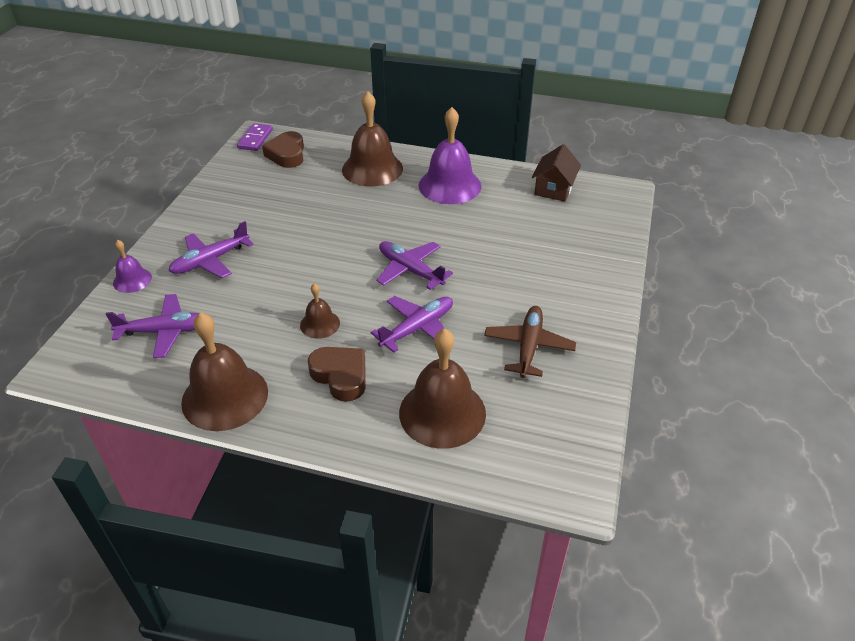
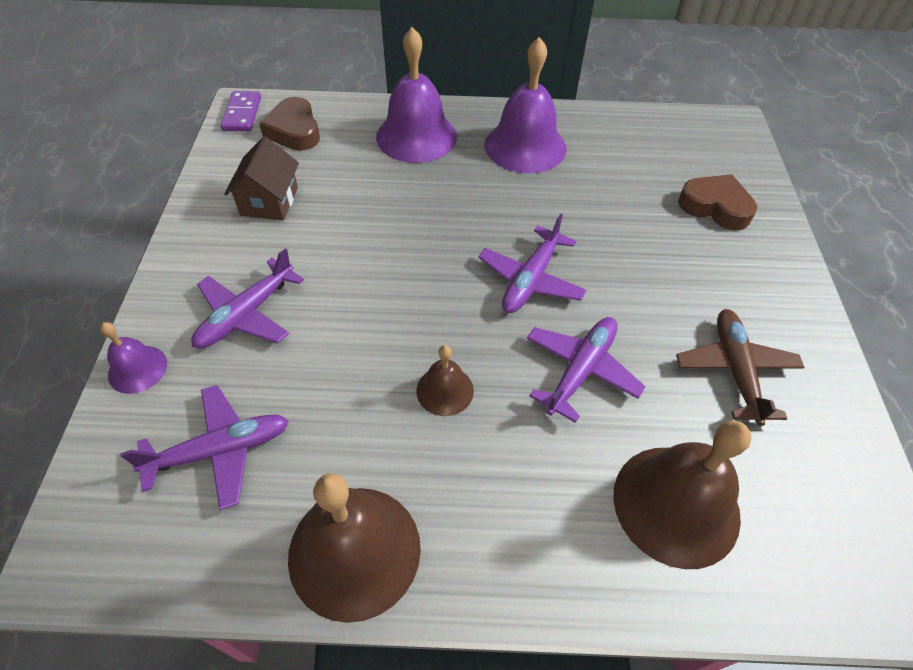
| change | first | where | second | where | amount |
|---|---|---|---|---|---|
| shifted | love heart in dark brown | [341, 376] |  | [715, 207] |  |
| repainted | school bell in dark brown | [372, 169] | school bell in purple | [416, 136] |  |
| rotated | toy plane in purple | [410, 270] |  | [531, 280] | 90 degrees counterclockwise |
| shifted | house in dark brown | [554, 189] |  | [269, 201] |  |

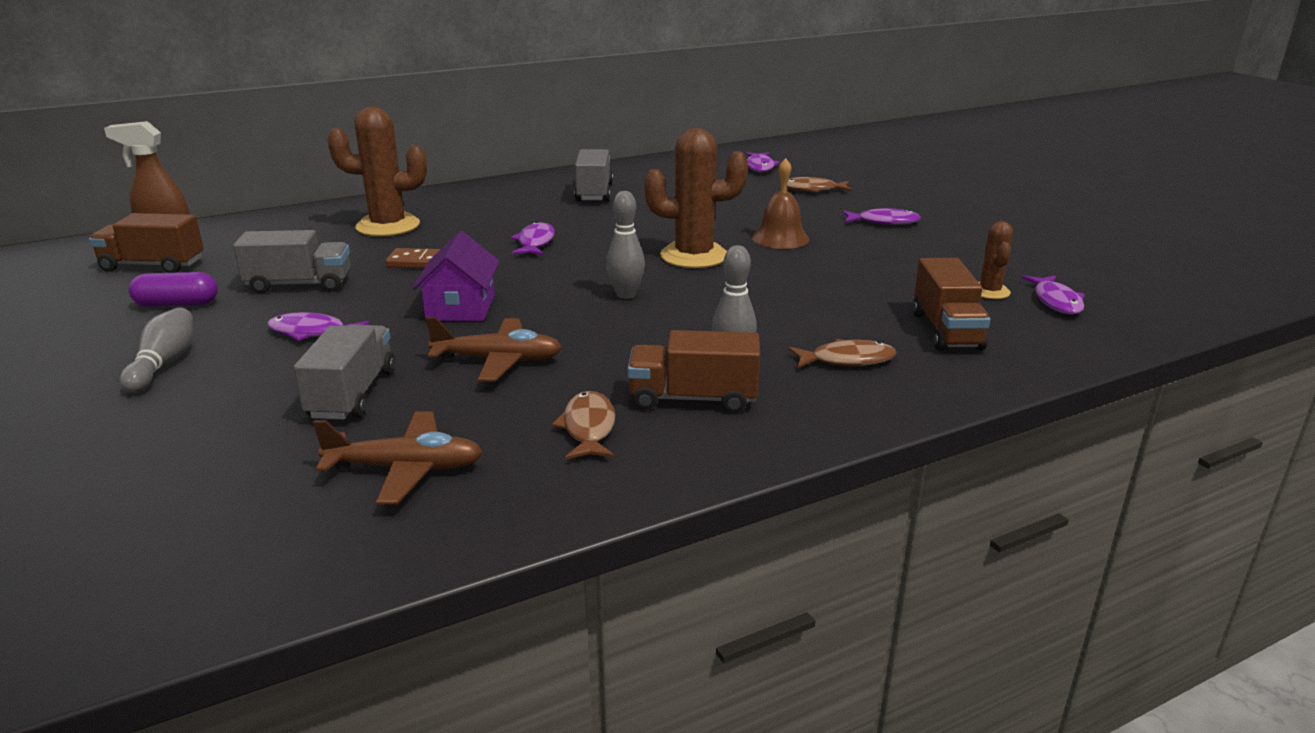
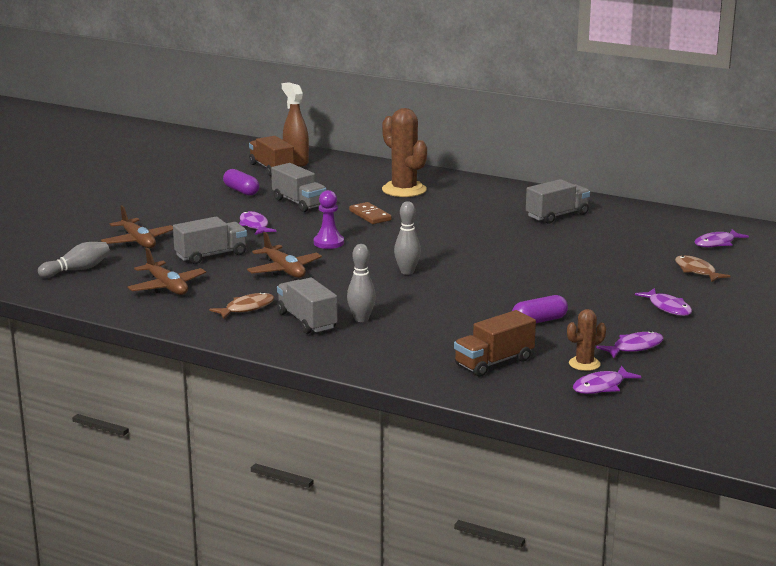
| change | first | where | second | where | amount |
|---|---|---|---|---|---|
| shifted | tenpin in gray | [164, 364] |  | [77, 270] |  |
| swapped | house in purple | [461, 307] | chess pawn in purple | [328, 243] |  |
| shifted | toy fish in purple | [535, 242] |  | [634, 347] |  |
| repainted | truck in dark brown | [693, 398] | truck in gray | [307, 321] |  |
| gone | saguaro cactus in dark brown | [694, 256] |  |  |  |
| gone | school bell in dark brown | [780, 238] |  |  |  |
| gone | toy fish in dark brown | [847, 360] |  |  |  |
| new |  |  | toy plane in dark brown | [138, 241] |  |
| new |  |  | capsule in purple | [539, 321] |  |

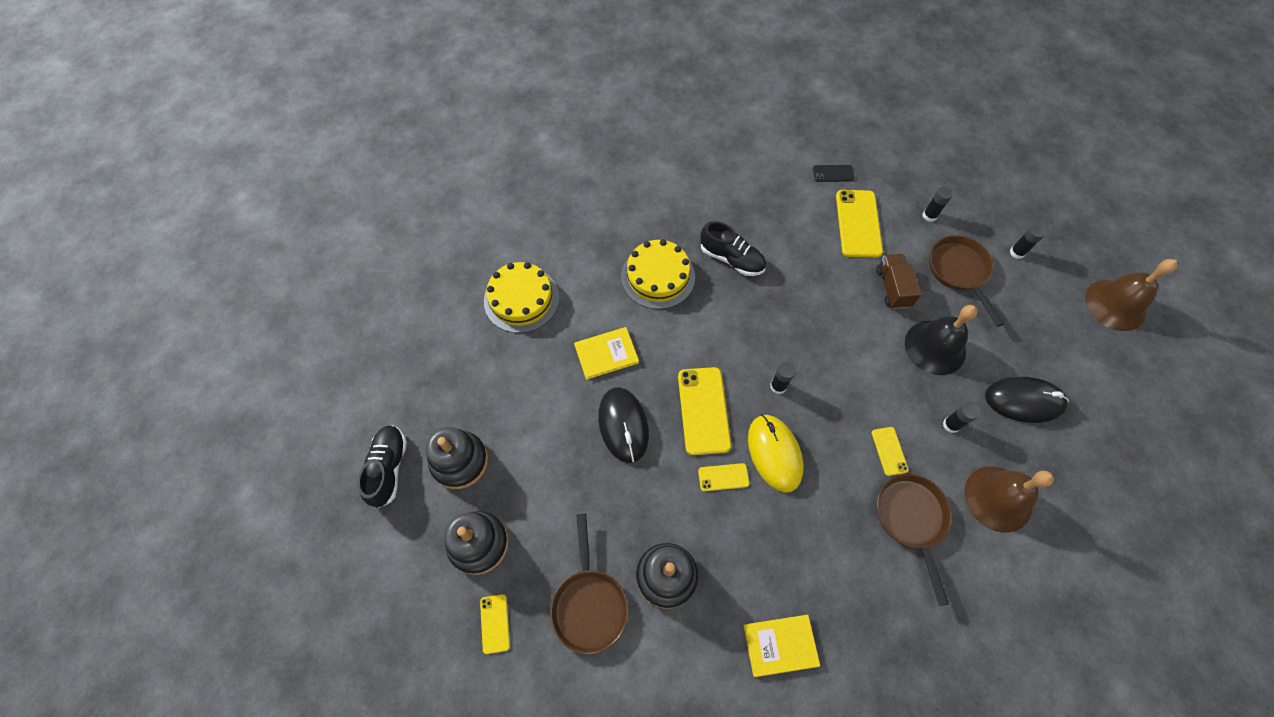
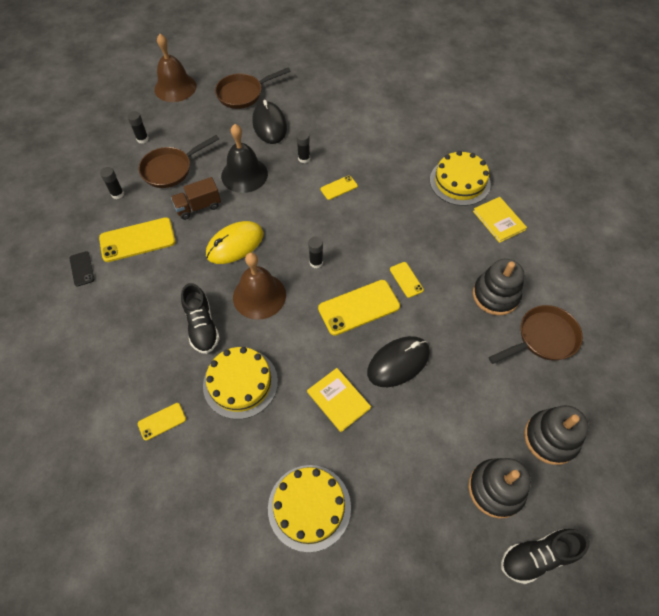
| change | first | where | second | where | amount |
|---|---|---|---|---|---|
| shifted | phone in golden | [495, 623] |  | [162, 421] |  |
| rotated | shoe in jet-black | [731, 259] |  | [202, 326] | 150 degrees clockwise |
| shifted | PC mouse in golden | [774, 453] |  | [235, 244] |  |
| shifted | skillet in dark brown | [911, 519] |  | [243, 94] |  |
| shifted | school bell in dark brown | [998, 498] |  | [259, 296] |  |
| new |  |  | layer cake in golden | [459, 182] |  |

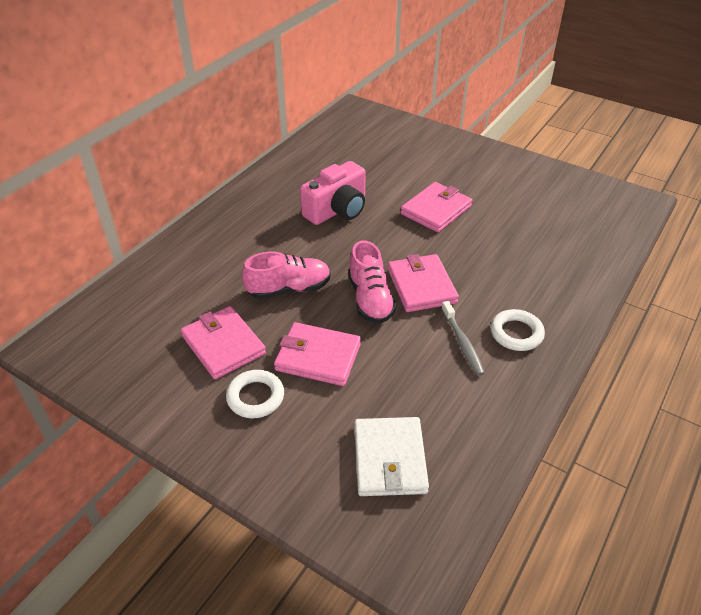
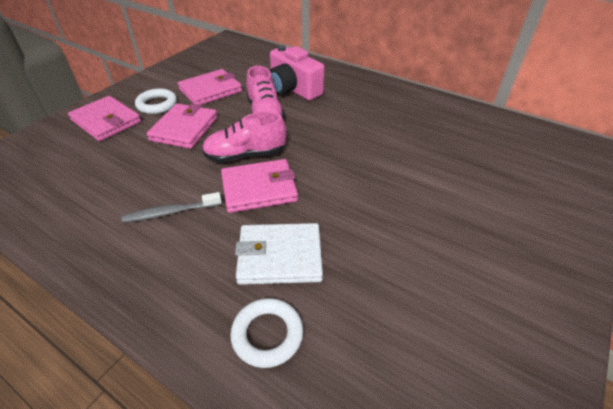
| change | first | where | second | where | amount |
|---|---|---|---|---|---|
| shifted | photo camera in rose-pink | [337, 210] |  | [293, 89] |  |
| shifted | card wallet in snow-white | [389, 459] |  | [280, 256] |  |
| shifted | card wallet in rose-pink | [436, 210] |  | [106, 121] |  |
| shifted | torus in snow-white | [516, 333] |  | [267, 334] |  |

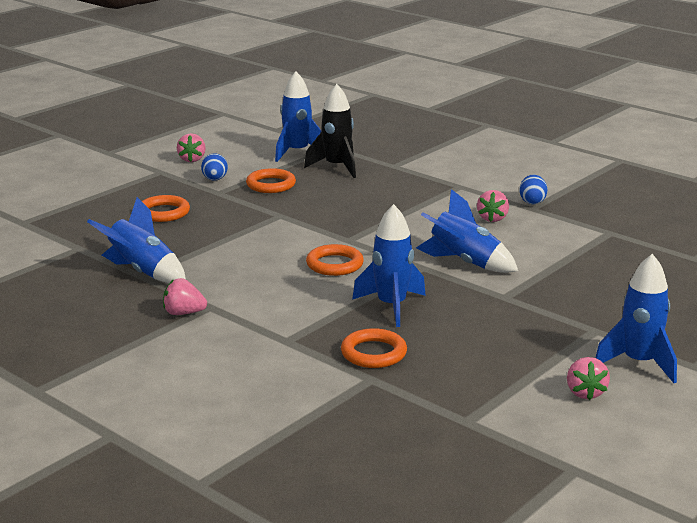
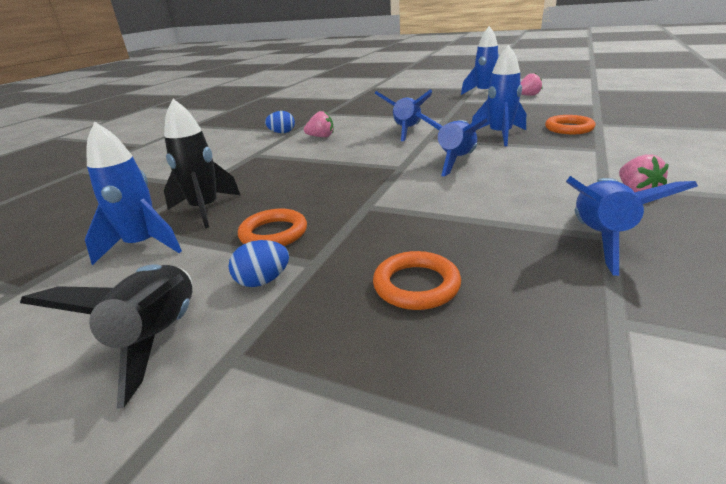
| change | first | where | second | where | amount |
|---|---|---|---|---|---|
| swapped | berry in rose-pink | [192, 159] | spaceship in jet-black | [160, 337] |  |
| swapped | torus in orange-coloured | [334, 264] | spaceship in cobalt | [456, 161] |  |

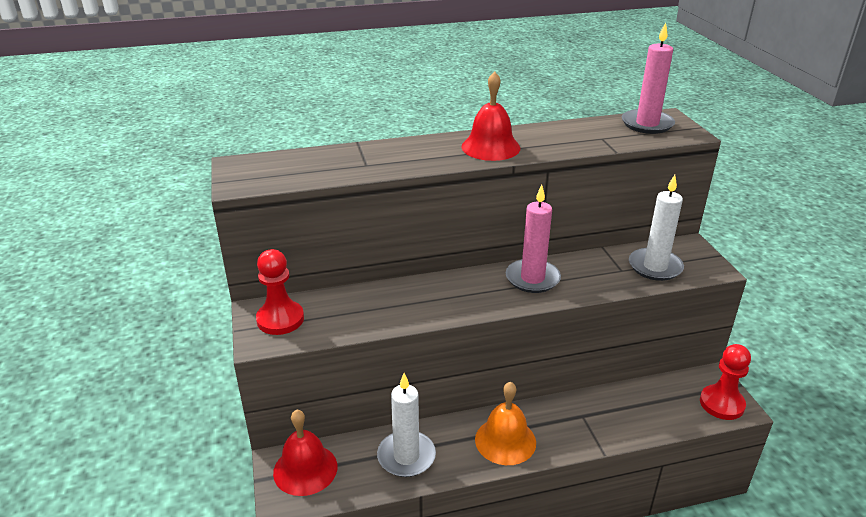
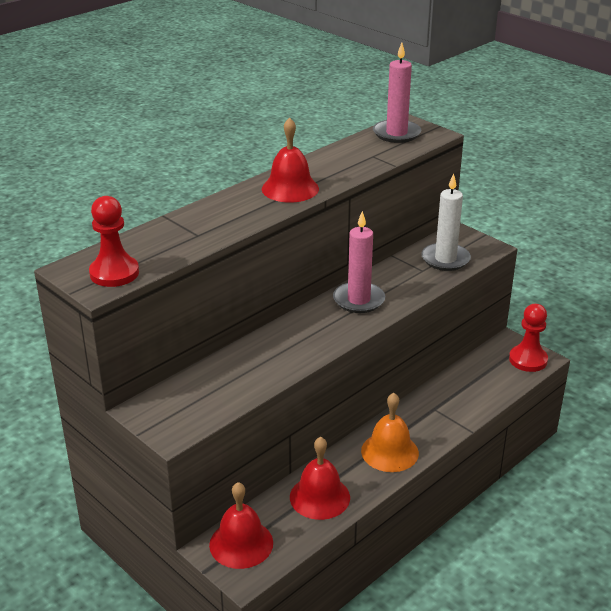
| change | first | where | second | where | amount |
|---|---|---|---|---|---|
| shifted | chess pawn in red | [280, 319] |  | [114, 273] |  |
| swapped | pillar candle in snow-white | [406, 456] | school bell in red | [319, 497] |  |

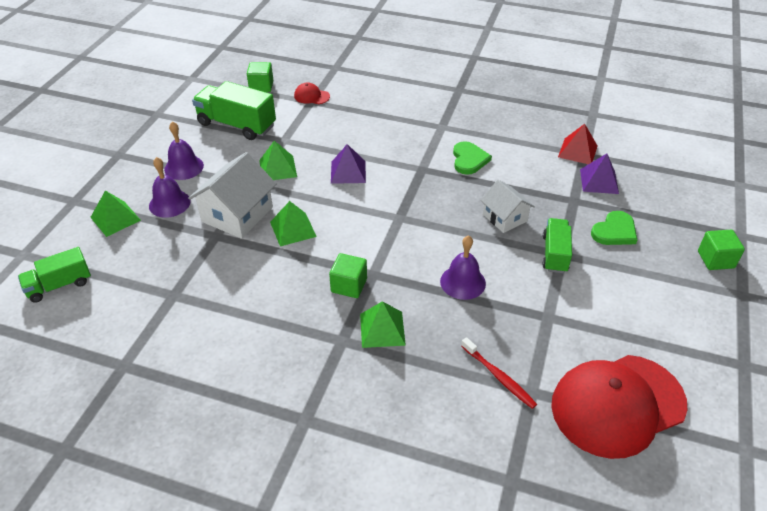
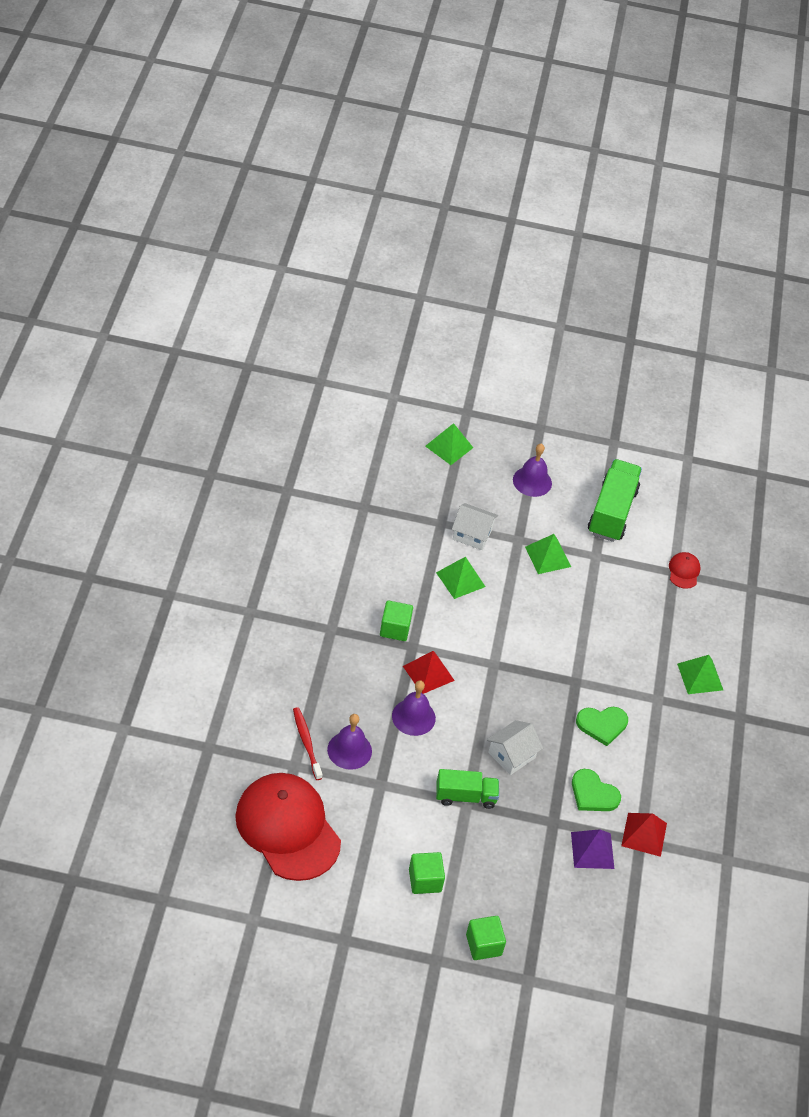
| change | first | where | second | where | amount |
|---|---|---|---|---|---|
| gone | truck in leaf-green | [59, 285] |  |  |  |
| shifted | school bell in purple | [169, 203] |  | [349, 750] |  |
| scaled | house in snow-white | [237, 214] |  | [472, 534] | x0.62 |
| shifted | solid cube in leaf-green | [261, 86] |  | [425, 880] |  |
| gone | solid pyramid in purple | [348, 172] |  |  |  |
| shifted | solid pyramid in leaf-green | [382, 329] |  | [700, 676] |  |
| rotated | toothbrush in red | [499, 377] |  | [306, 742] | 120 degrees clockwise |
| shifted | love heart in leaf-green | [614, 231] |  | [593, 794] |  |
| new |  |  | solid pyramid in red | [428, 673] |  |

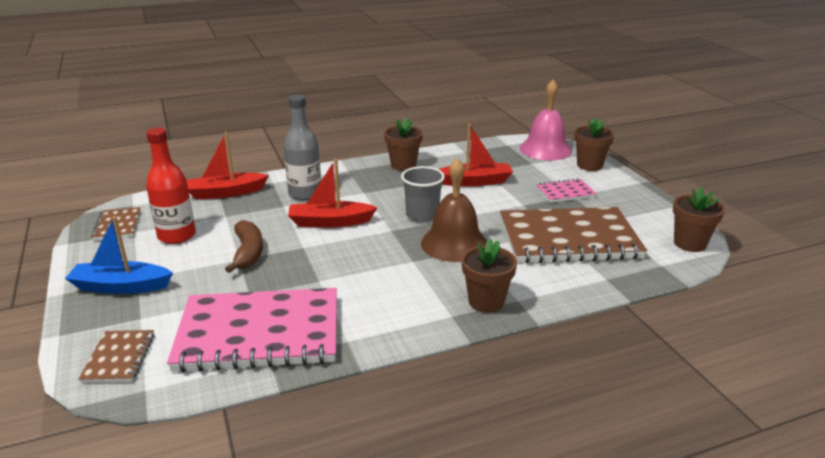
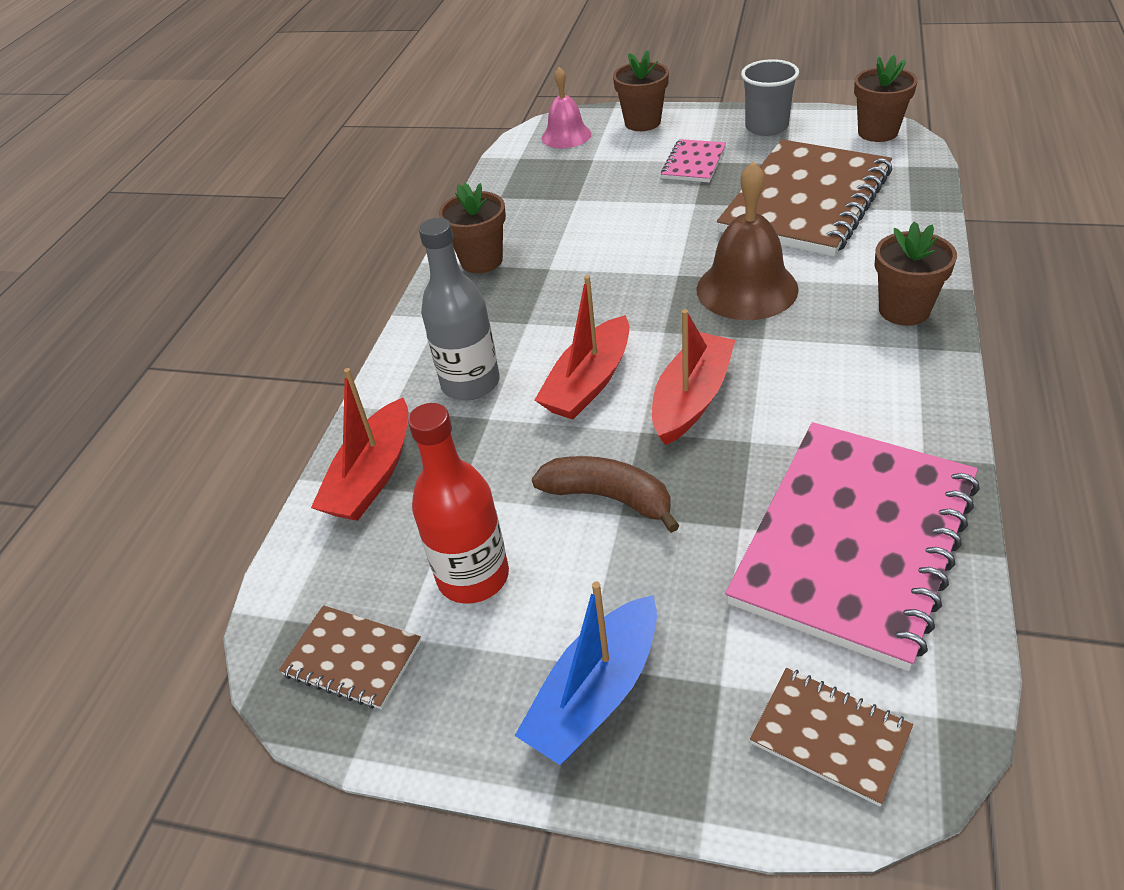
| change | first | where | second | where | amount |
|---|---|---|---|---|---|
| shifted | cup in gray | [422, 215] |  | [766, 127] |  |
| shifted | sailboat in red | [475, 182] |  | [691, 399] |  |
| scaled | school bell in rose-pink | [545, 149] |  | [566, 136] | x0.65 |

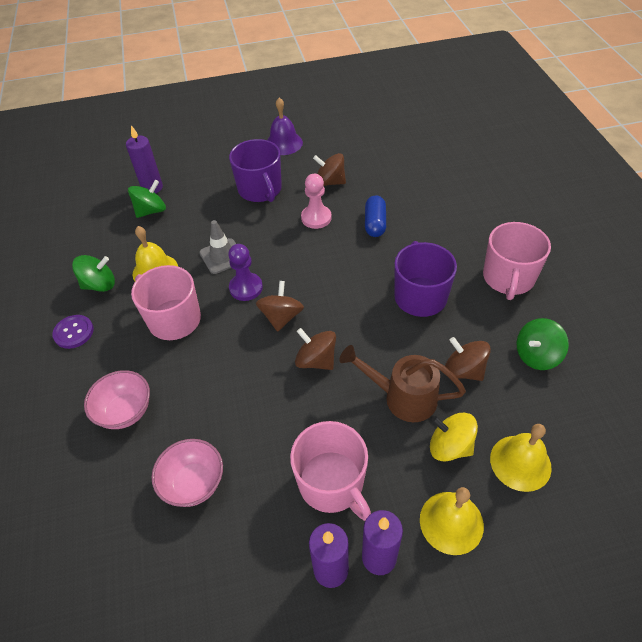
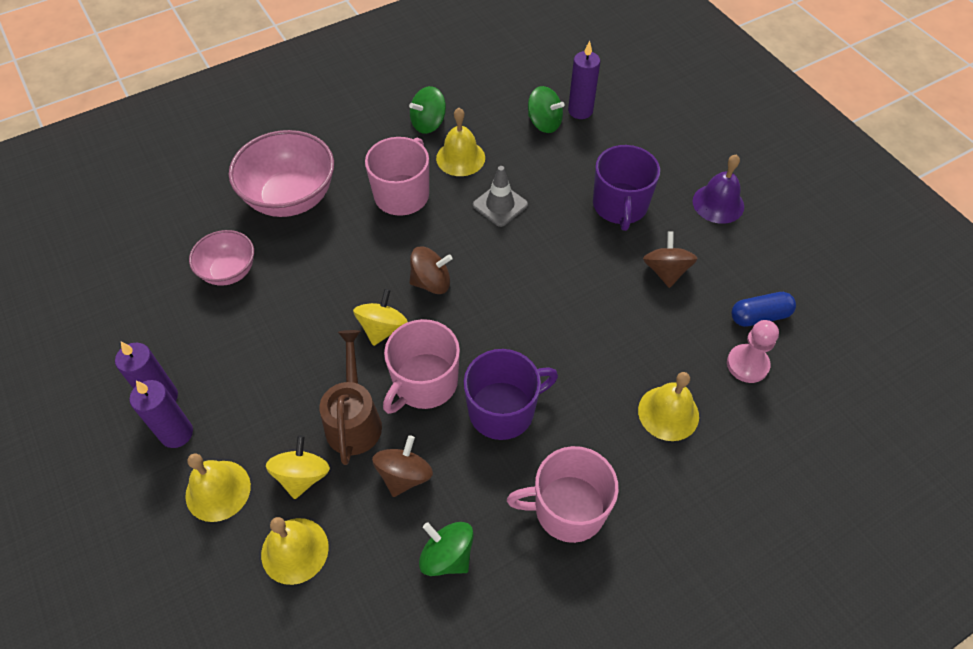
| change | first | where | second | where | amount |
|---|---|---|---|---|---|
| gone | button in purple | [74, 332] |  |  |  |
| rotated | toy top in leaf-green | [99, 285] |  | [428, 123] | 90 degrees clockwise |
| scaled | serving bowl in rose-pink | [125, 411] |  | [291, 198] | x1.70 |
| gone | chess pawn in purple | [246, 288] |  |  |  |
| rotated | tea mug in purple | [260, 190] |  | [620, 206] | 45 degrees counterclockwise |
| shifted | tea mug in rose-pink | [332, 483] |  | [424, 383] |  |
| repainted | toy top in dark brown | [316, 360] | toy top in golden | [383, 328] |  |
| shifted | chess pawn in rose-pink | [316, 218] |  | [747, 364] |  |
| shifted | capsule in cobalt | [375, 223] |  | [759, 316] |  |
| new |  |  | school bell in golden | [668, 413] |  |

